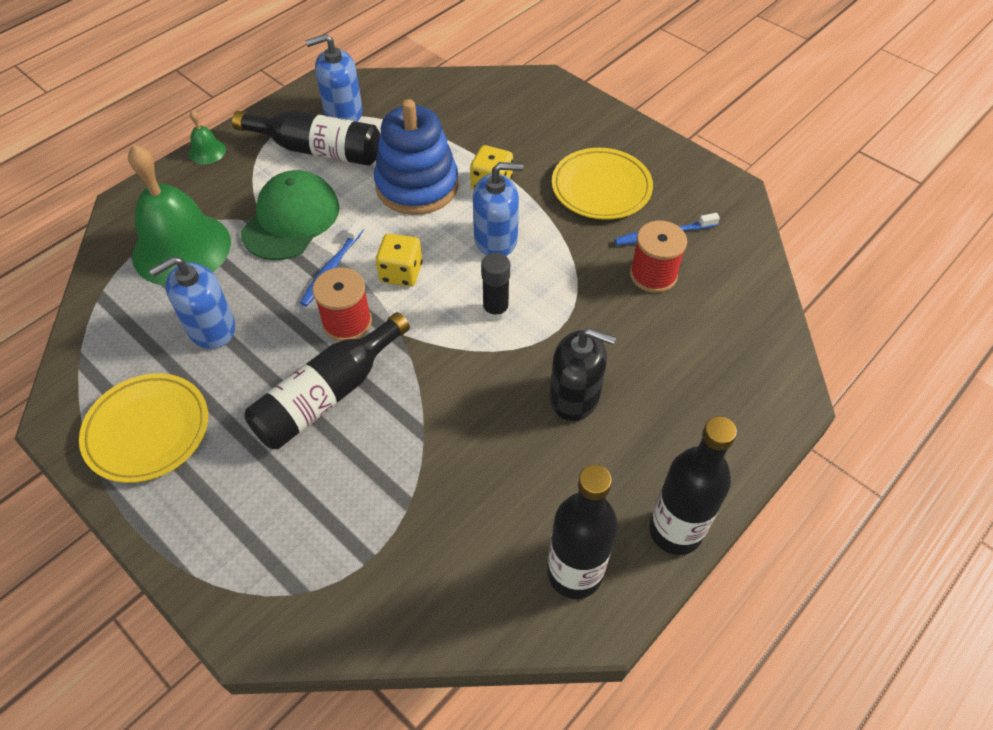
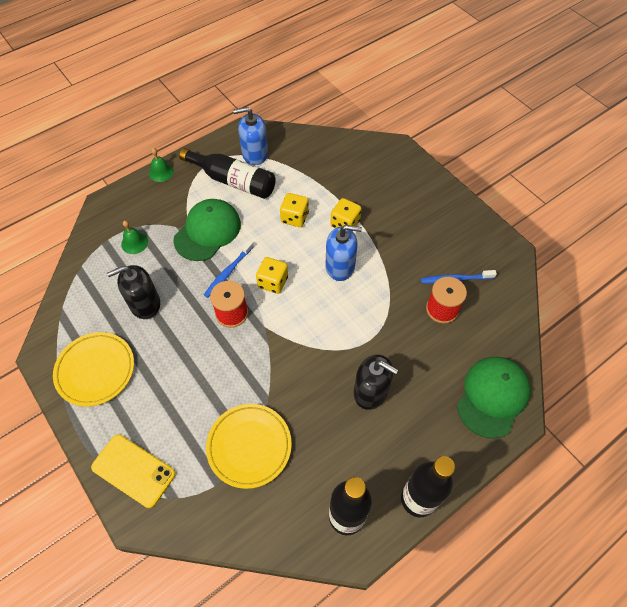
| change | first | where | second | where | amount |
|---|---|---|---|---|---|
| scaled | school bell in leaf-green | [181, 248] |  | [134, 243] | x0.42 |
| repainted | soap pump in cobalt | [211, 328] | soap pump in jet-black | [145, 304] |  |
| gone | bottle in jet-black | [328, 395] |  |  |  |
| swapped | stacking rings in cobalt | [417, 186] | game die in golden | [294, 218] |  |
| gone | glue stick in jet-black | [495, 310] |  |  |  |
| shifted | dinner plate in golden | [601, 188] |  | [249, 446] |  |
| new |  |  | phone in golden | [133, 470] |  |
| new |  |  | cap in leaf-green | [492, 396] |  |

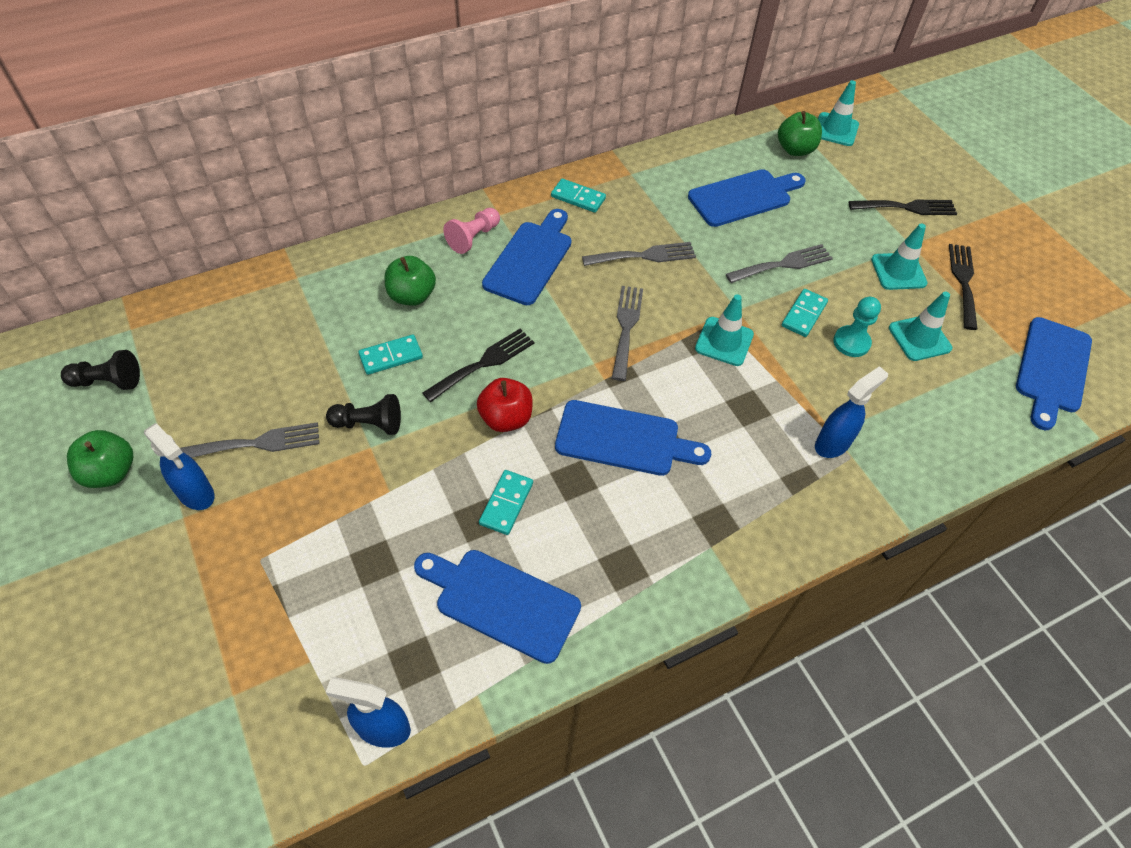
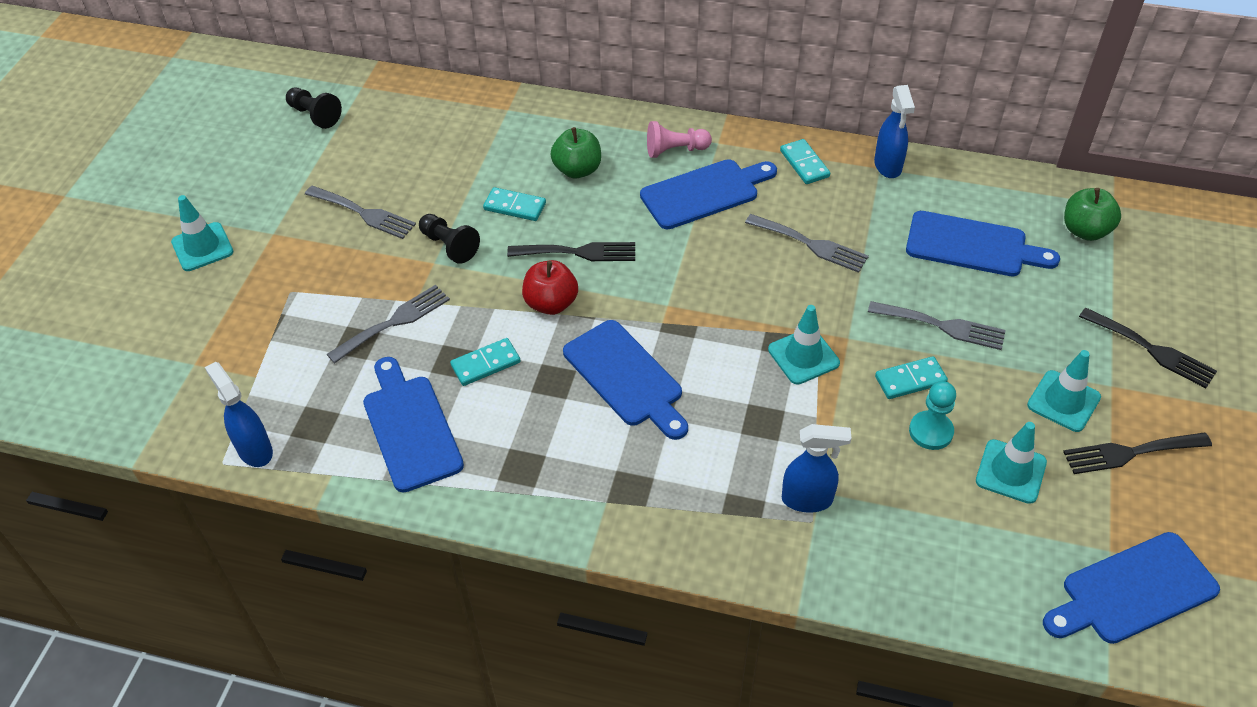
| change | first | where | second | where | amount |
|---|---|---|---|---|---|
| gone | apple fruit in leaf-green | [110, 472] |  |  |  |
| shifted | sprayer in cobalt | [196, 494] |  | [888, 166] |  |
| shifted | fork in gray | [626, 327] |  | [394, 322] |  |
| shifted | safety cone in turquoise | [835, 129] |  | [202, 247] |  |
| rotated | fork in jet-black | [963, 282] |  | [1130, 453] | 150 degrees counterclockwise |

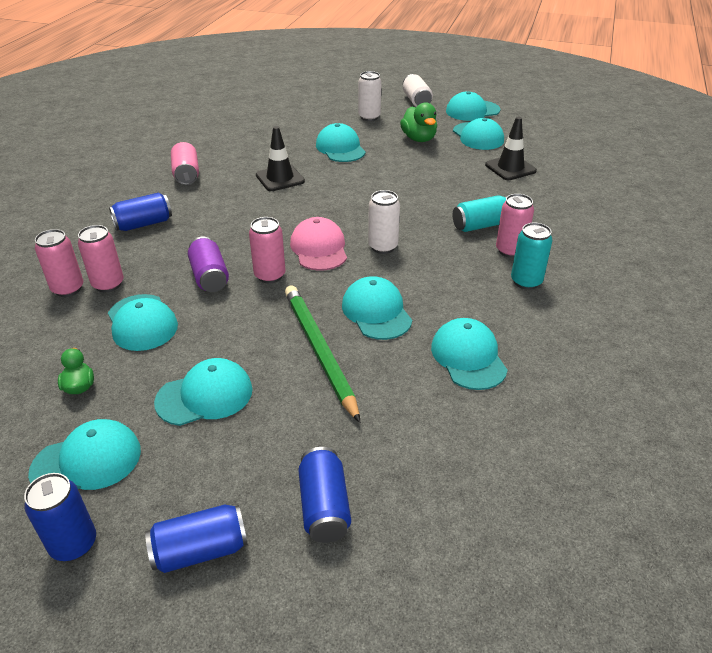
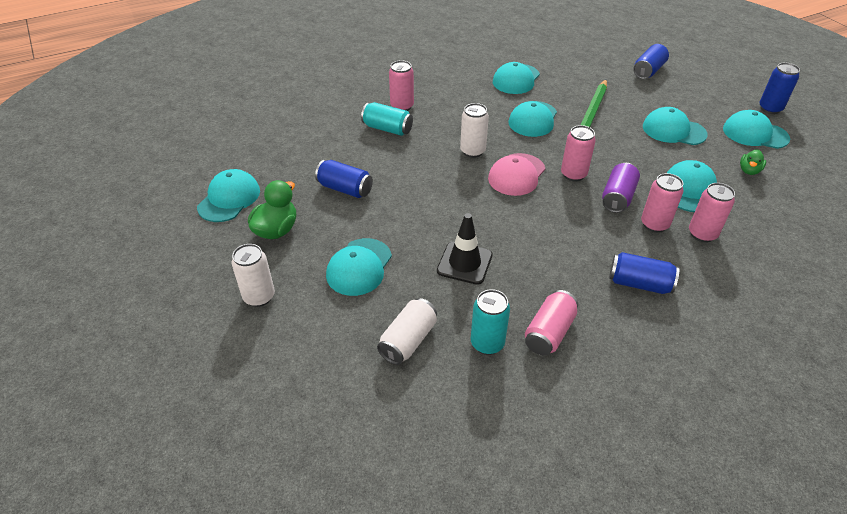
| change | first | where | second | where | amount |
|---|---|---|---|---|---|
| shifted | tin in rose-pink | [68, 289] |  | [654, 224] |  |
| shifted | tin in cobalt | [200, 550] |  | [345, 189] |  |
| shifted | tin in snow-white | [416, 101] |  | [408, 340] |  |
| gone | cap in turquoise | [472, 111] |  |  |  |
| gone | safety cone in jet-black | [510, 168] |  |  |  |
| shifted | tin in turquoise | [526, 282] |  | [487, 343] |  |

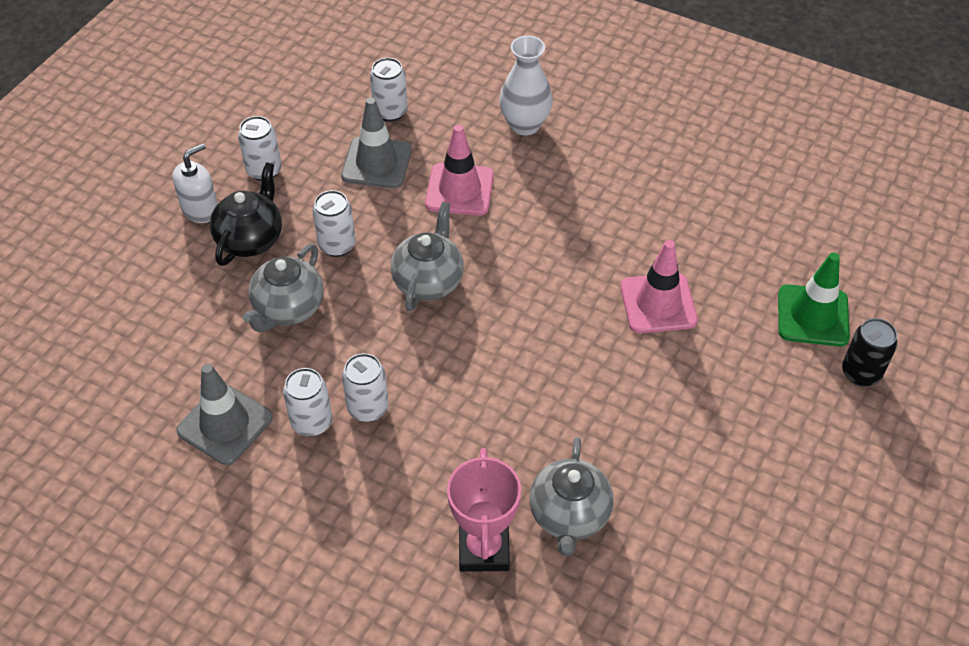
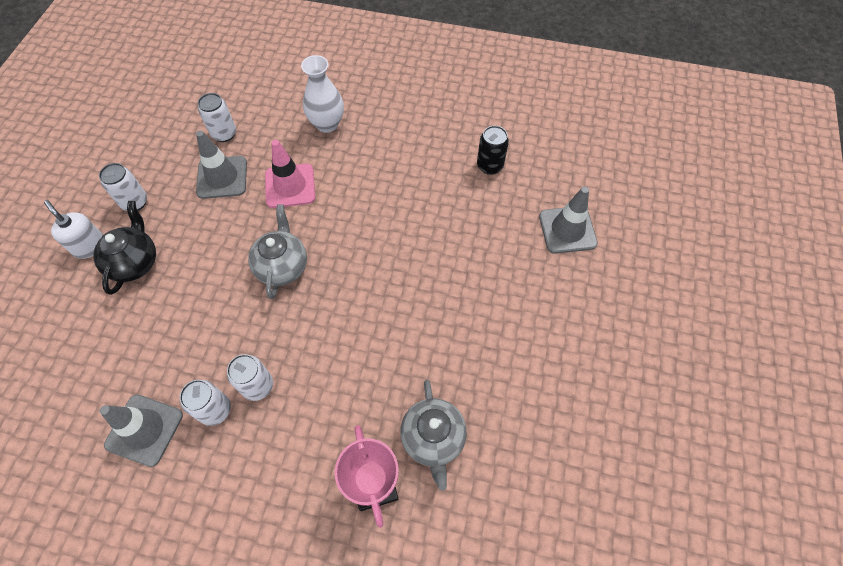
| change | first | where | second | where | amount |
|---|---|---|---|---|---|
| rotated | soap pump in snow-white | [200, 209] |  | [89, 246] | 75 degrees counterclockwise |
| gone | china teapot in gray | [288, 309] |  |  |  |
| gone | tin in snow-white | [337, 245] |  |  |  |
| gone | safety cone in rose-pink | [658, 303] |  |  |  |
| repainted | safety cone in leaf-green | [813, 316] | safety cone in gray | [567, 230] |  |
| shifted | tin in jet-black | [861, 373] |  | [489, 166] |  |

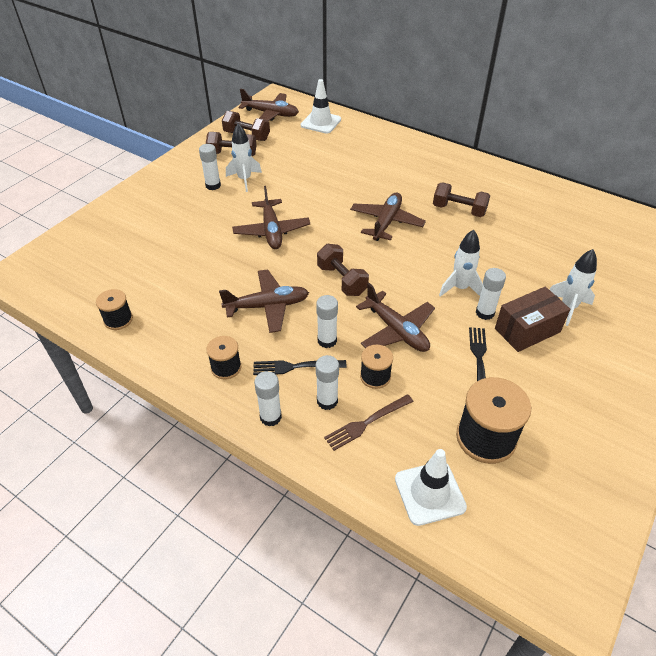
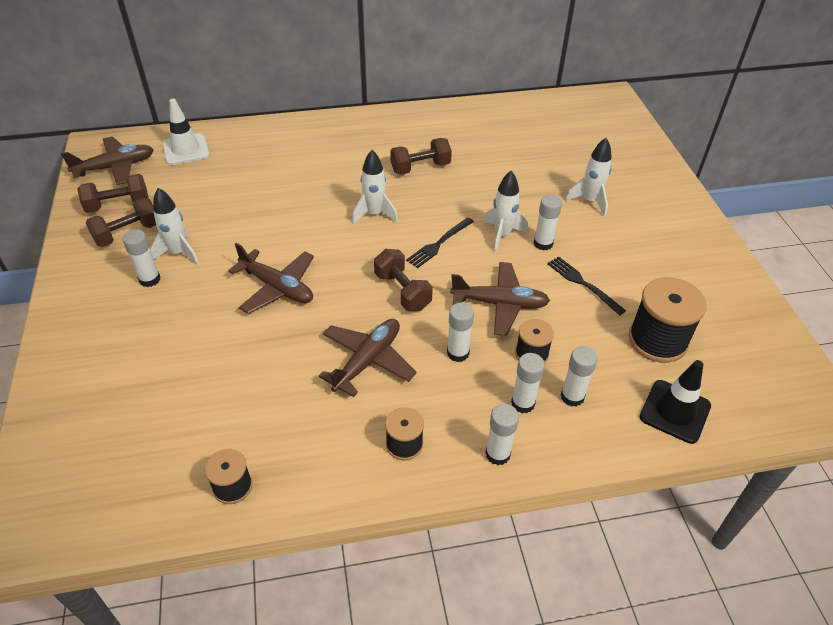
| change | first | where | second | where | amount |
|---|---|---|---|---|---|
| shifted | fork in jet-black | [295, 367] |  | [438, 244] |  |
| rotated | free weight in dark brown | [342, 280] |  | [402, 291] | 45 degrees clockwise |
| swapped | fork in dark brown | [366, 423] | glue stick in snow-white | [572, 397] |  |
| swapped | toy plane in dark brown | [386, 222] | spaceship in snow-white | [374, 214] |  |
| repainted | safety cone in snow-white | [429, 493] | safety cone in jet-black | [675, 411] |  |
| gone | box in dark brown | [527, 330] |  |  |  |

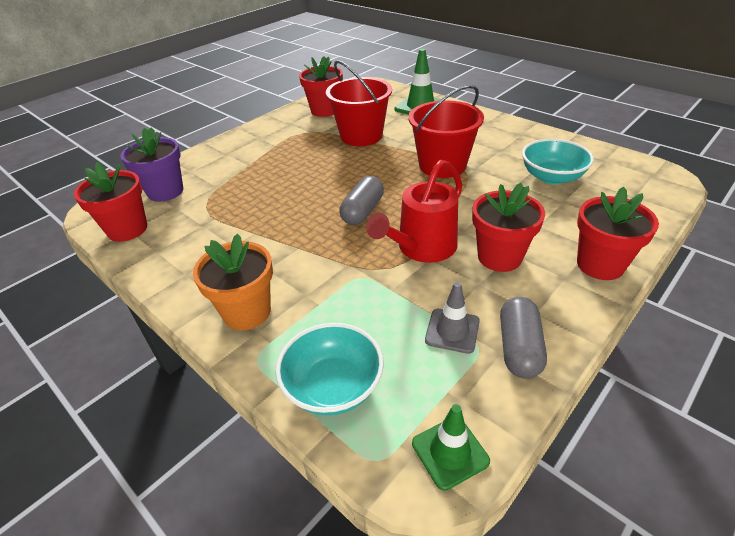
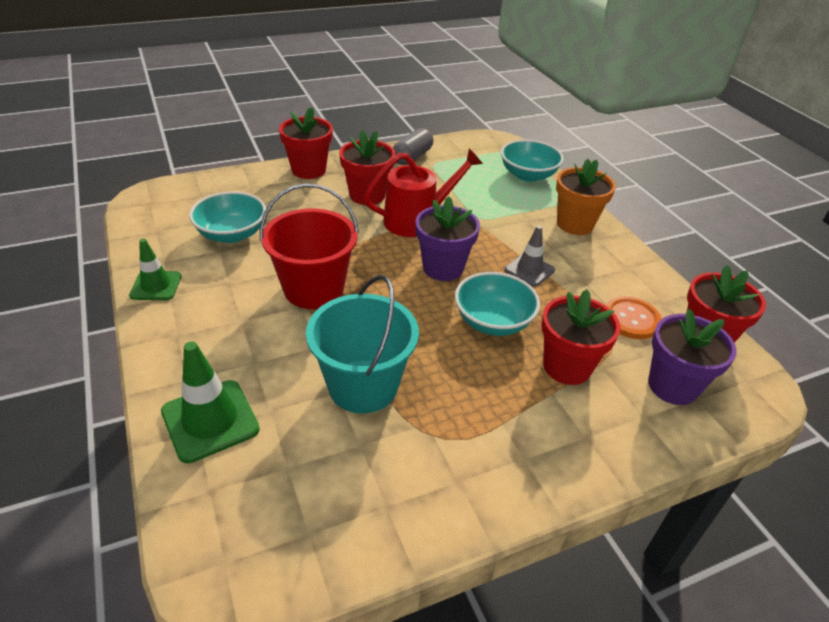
| change | first | where | second | where | amount |
|---|---|---|---|---|---|
| shifted | plant pot in red | [324, 110] |  | [567, 367] |  |
| repainted | pail in red | [361, 136] | pail in turquoise | [363, 386] |  |
| swapped | capsule in gray | [362, 211] | plant pot in purple | [443, 268] |  |
| shifted | safety cone in leaf-green | [450, 452] |  | [156, 286] |  |
| shifted | safety cone in gray | [452, 331] |  | [529, 270] |  |
| new |  |  | serving bowl in turquoise | [493, 321] |  |
| new |  |  | button in orange-coloured | [631, 319] |  |

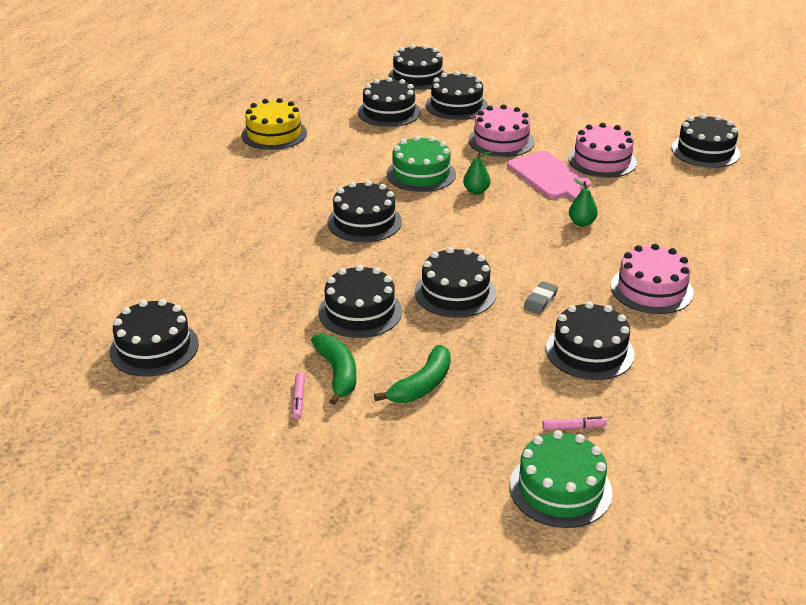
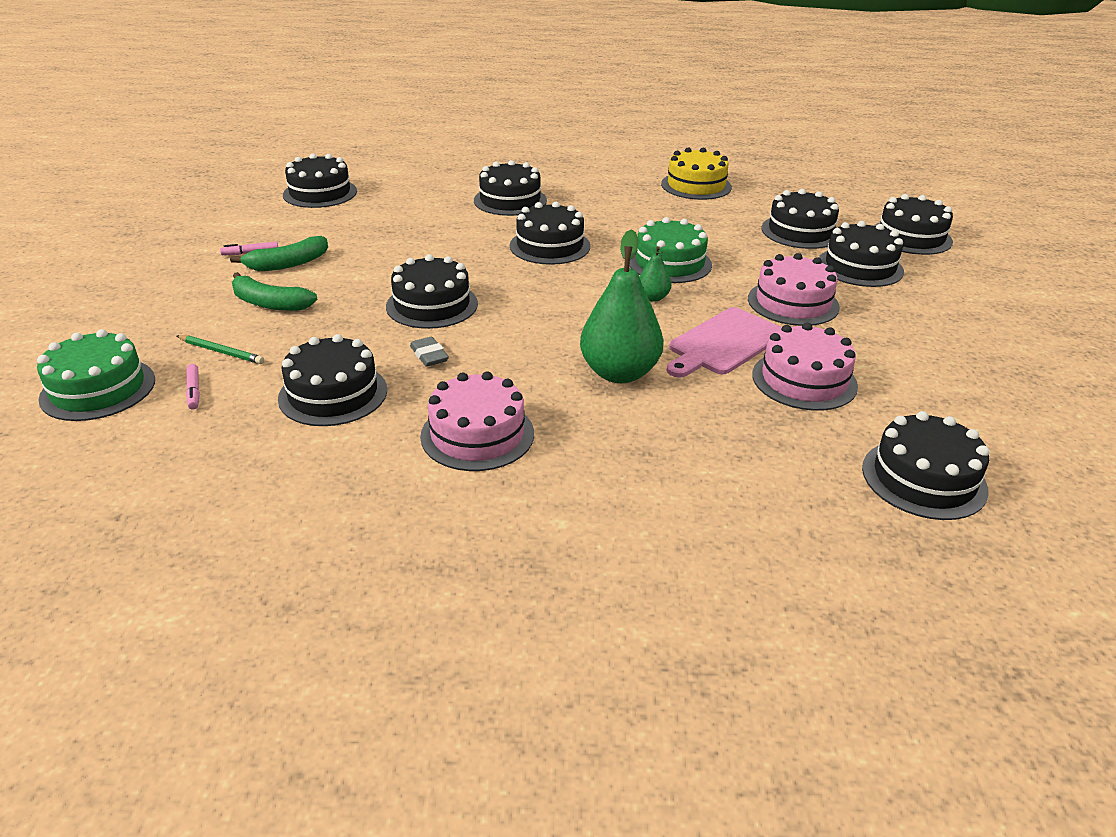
| change | first | where | second | where | amount |
|---|---|---|---|---|---|
| shifted | layer cake in jet-black | [360, 312] |  | [510, 200] |  |
| rotated | pencil eraser in gray | [540, 301] |  | [429, 355] | 45 degrees clockwise |
| scaled | pear in leaf-green | [581, 223] |  | [619, 373] | x2.09 |
| new |  |  | lead pencil in leaf-green | [221, 352] |  |

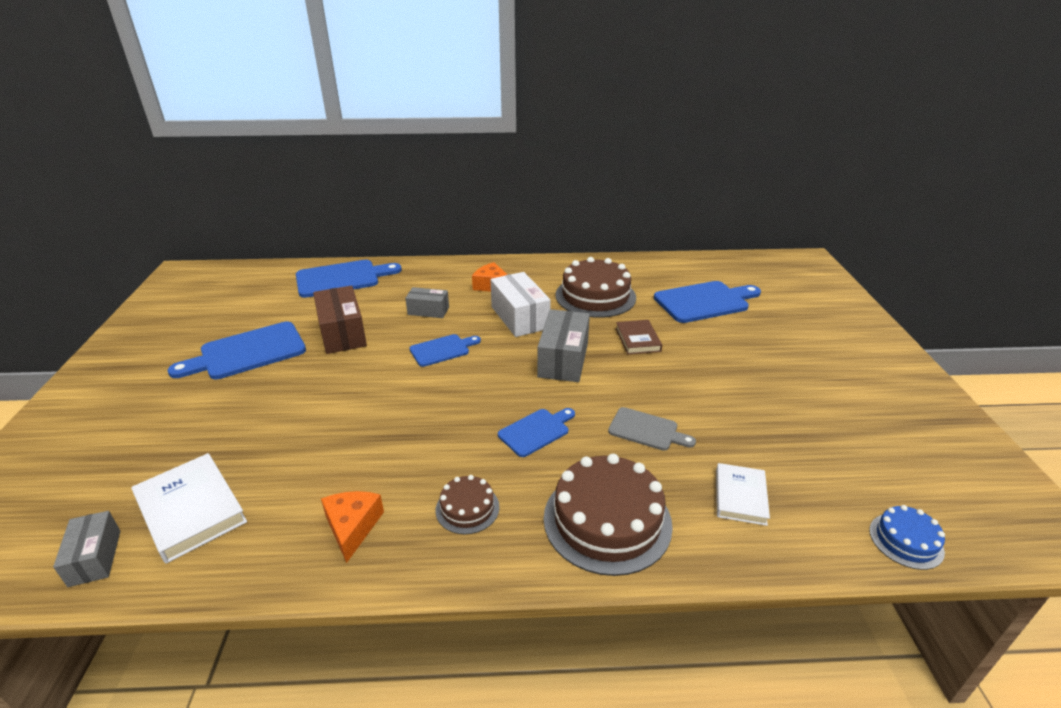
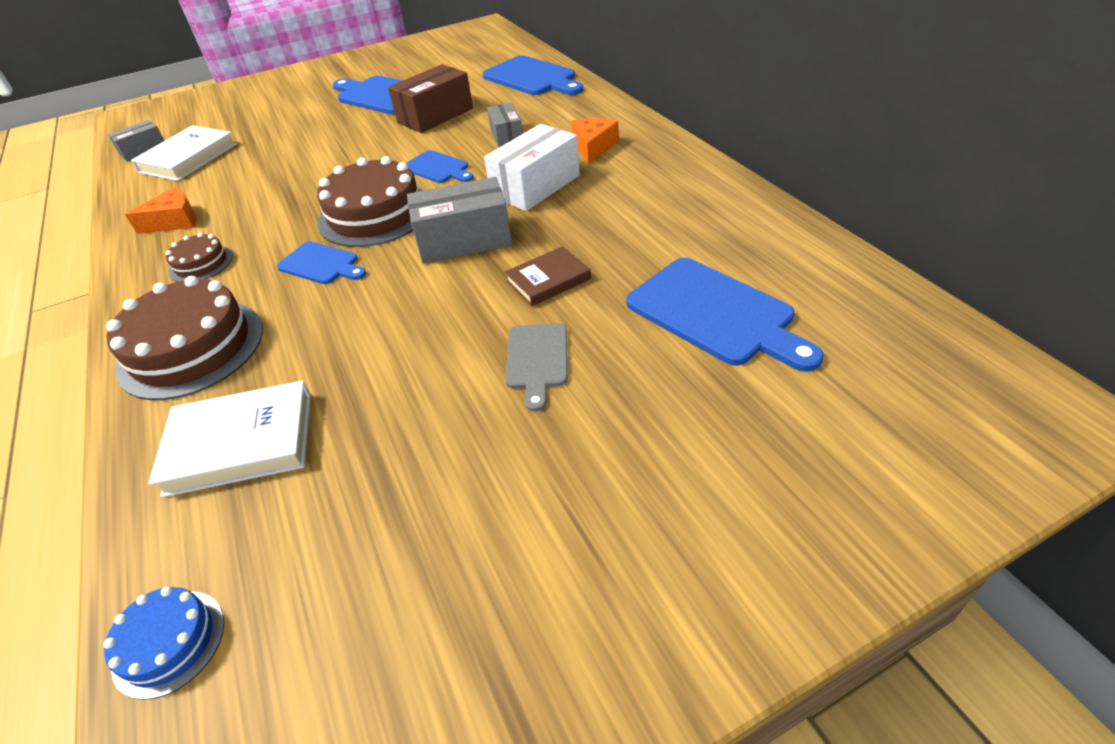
| change | first | where | second | where | amount |
|---|---|---|---|---|---|
| shifted | layer cake in dark brown | [595, 296] |  | [375, 214] |  |
| shifted | chopping board in gray | [646, 430] |  | [537, 360] |  |
| scaled | hardback in snow-white | [740, 496] |  | [240, 443] | x1.57 |

